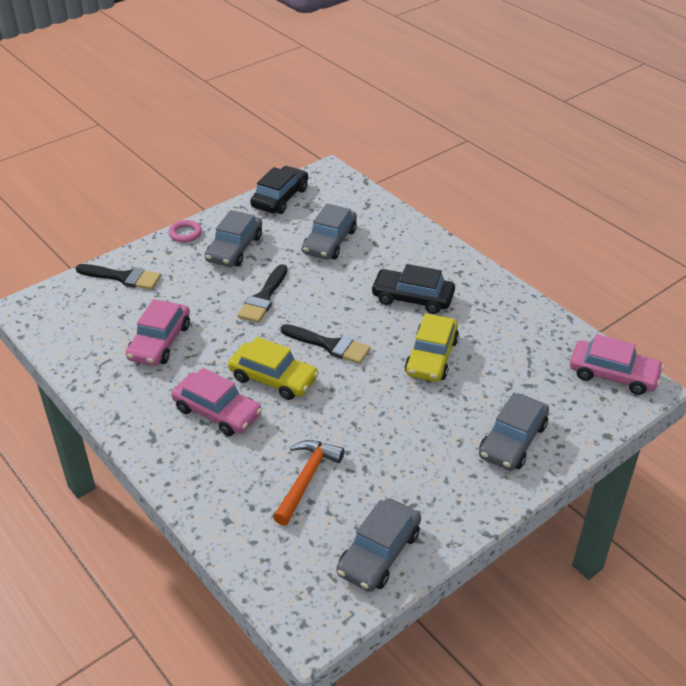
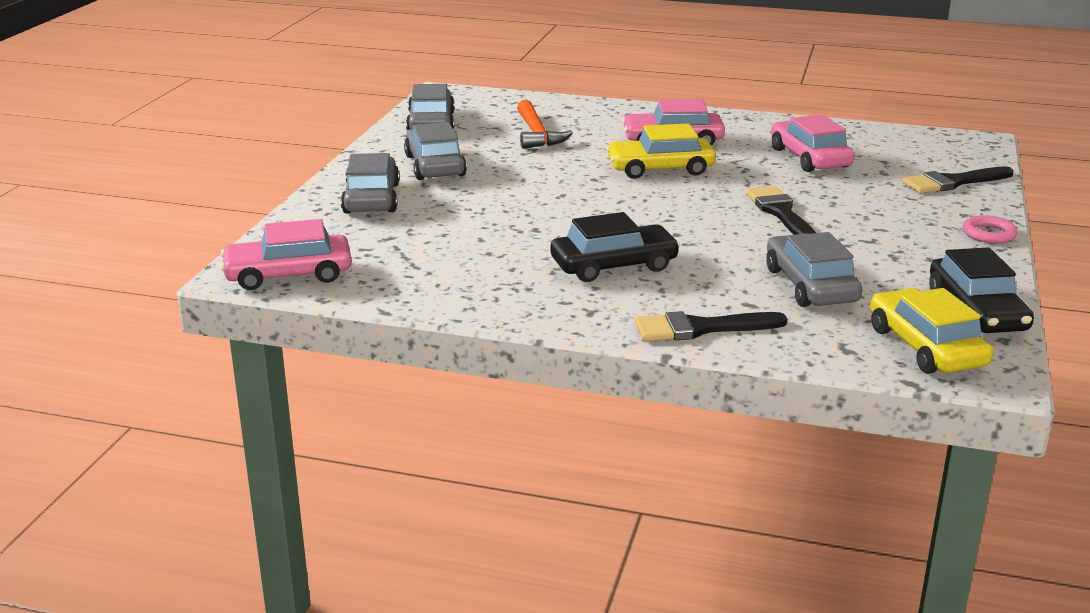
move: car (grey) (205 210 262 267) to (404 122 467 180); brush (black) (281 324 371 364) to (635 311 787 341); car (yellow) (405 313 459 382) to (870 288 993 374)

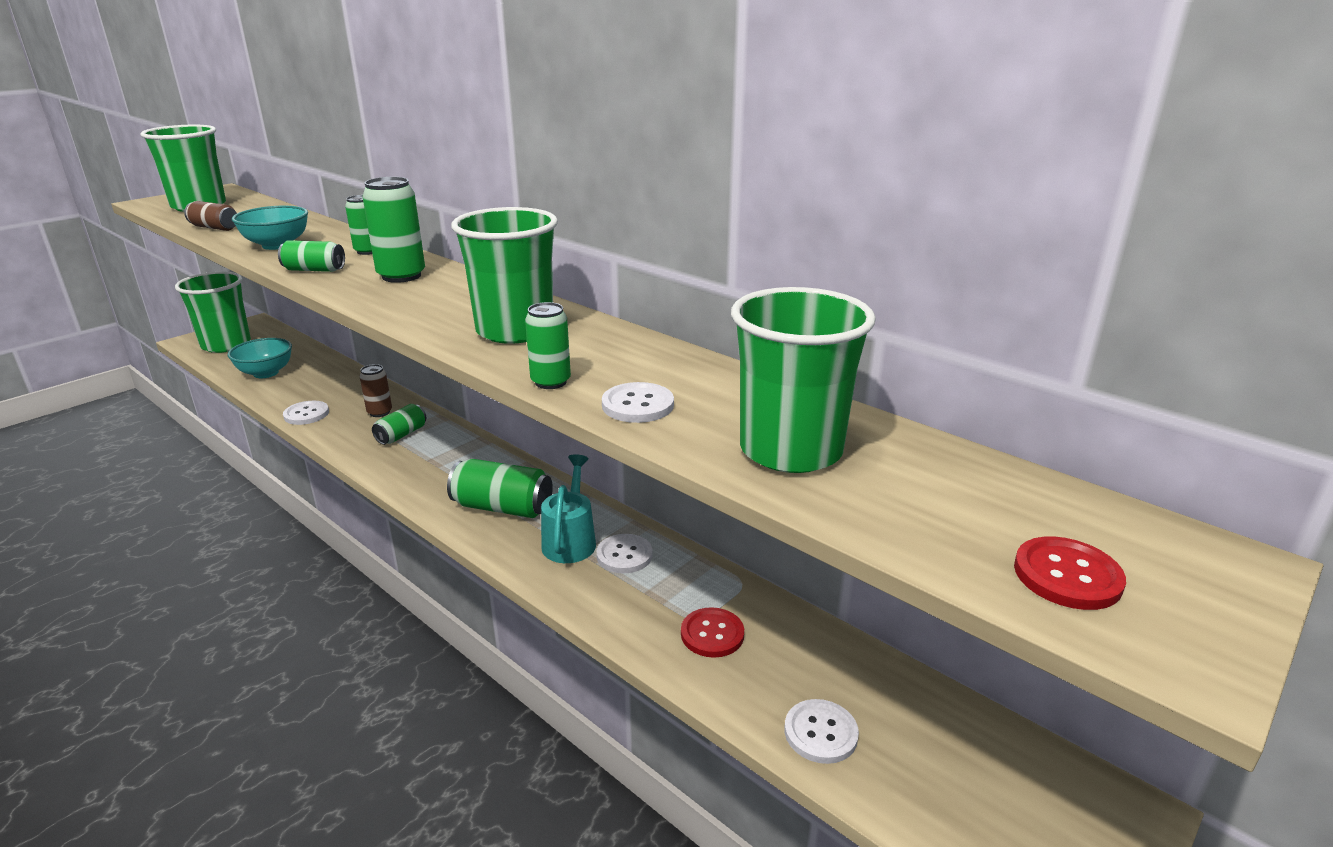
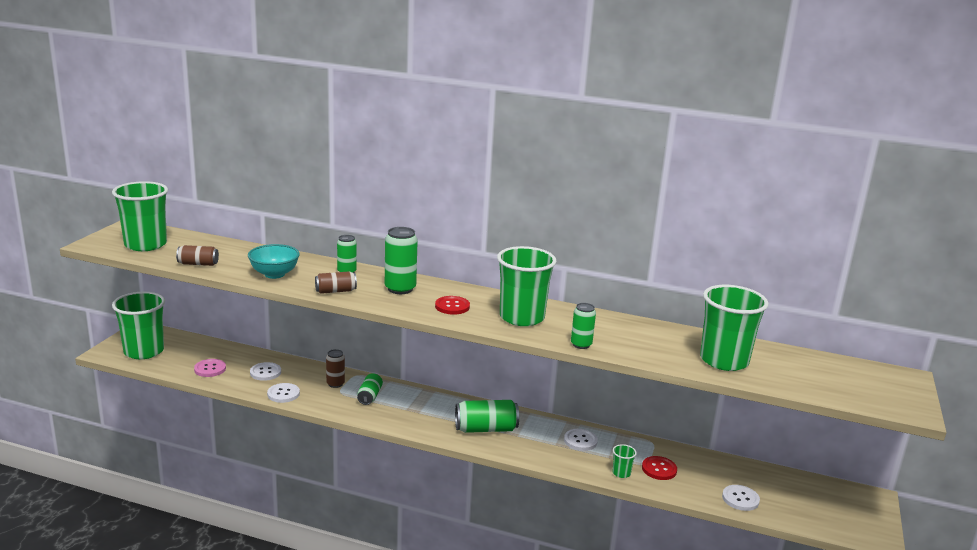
delete: watering can (turquoise) (541 454 596 563)
insert: cup (green) (612 444 637 478)
move: button (white) (602 382 674 423) to (250 362 281 381); button (red) (1014 536 1126 610) to (435 296 470 315)
replace: bowl (turquoise) (228 338 292 378) to button (pink) (194 359 226 377)
recolor: can (green) (278 240 345 272) to can (brown) (315 271 357 294)

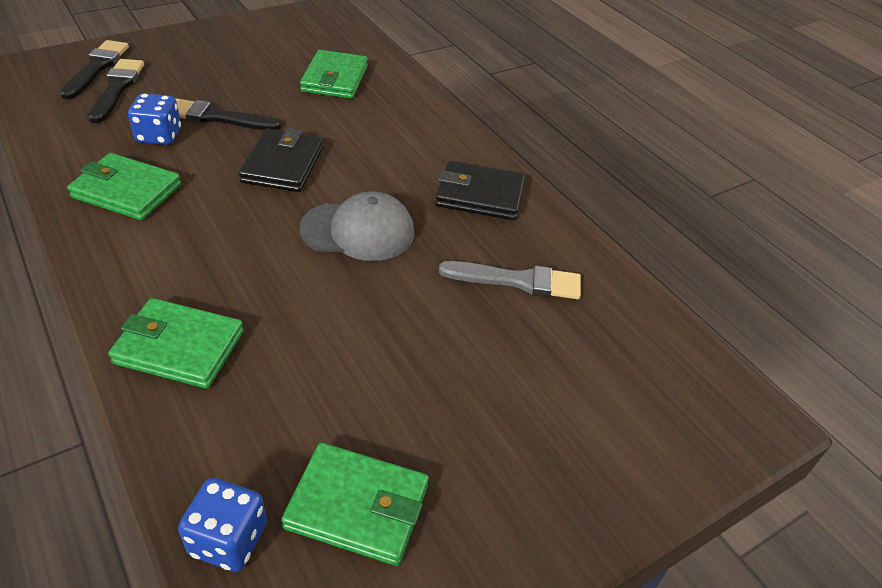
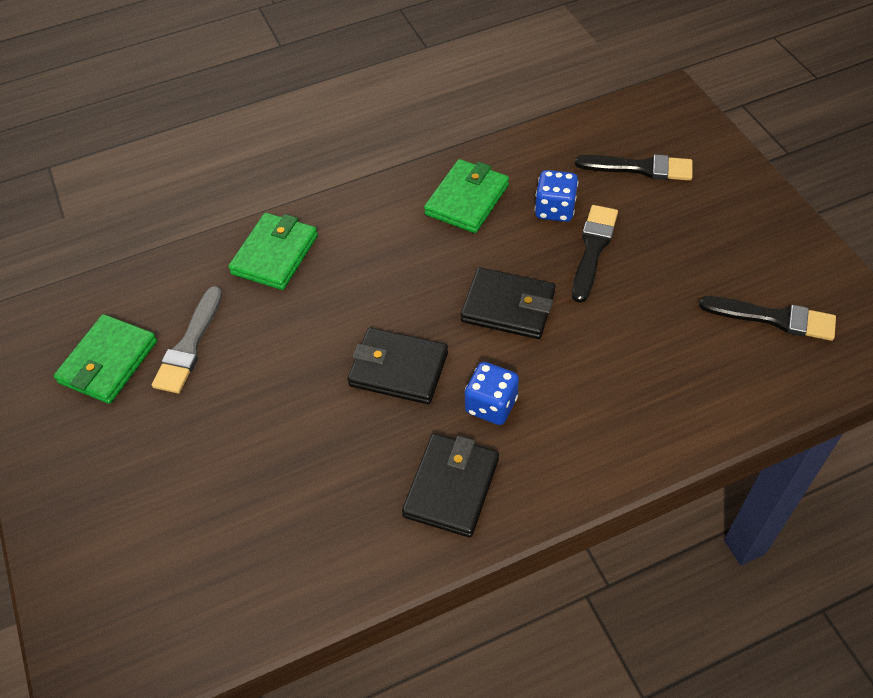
delete: wallet (green) (300 50 368 99)
move: brush (black) (60 40 129 100) to (699 296 836 341); dice (blue) (178 478 267 572) to (465 362 519 425); brush (grey) (439 261 581 299) to (152 286 223 393)
replace: cap (grey) (299 192 415 261) to wallet (black) (347 328 448 404)

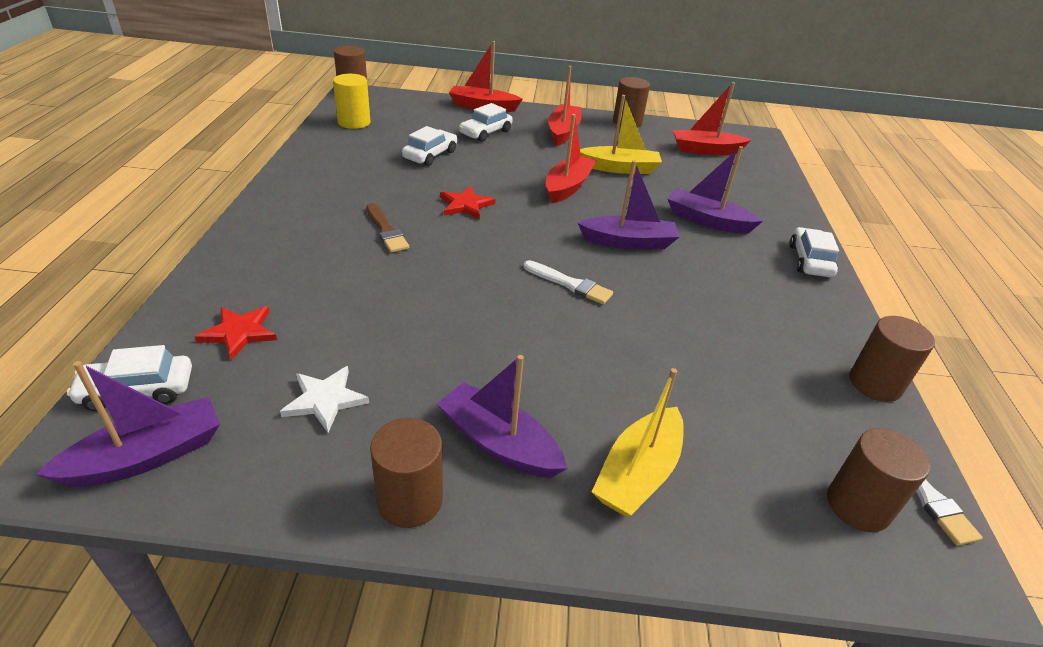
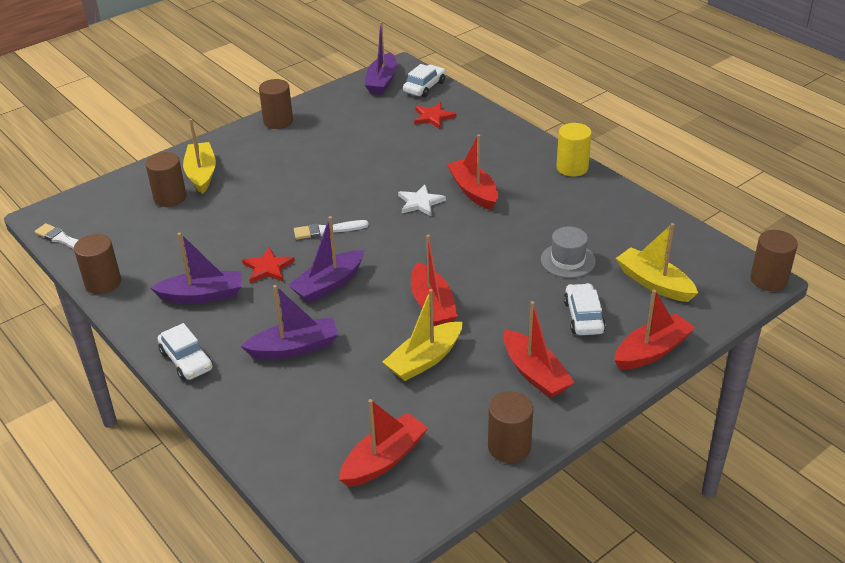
insert: boat (yellow) (616 223 698 302)
move: star (white) (280 366 369 433) to (398 185 446 217); cylinder (yellow) (333 74 370 129) to (556 123 592 177); boat (purple) (437 355 567 478) to (150 233 242 304); star (red) (440 186 495 220) to (242 247 295 283); cylinder (brown) (827 428 930 532) to (146 152 186 207)
replace: brush (brown) (367 203 409 253) to boat (red) (447 134 498 210); car (white) (402 126 457 166) to hat (grey) (541 227 596 278)

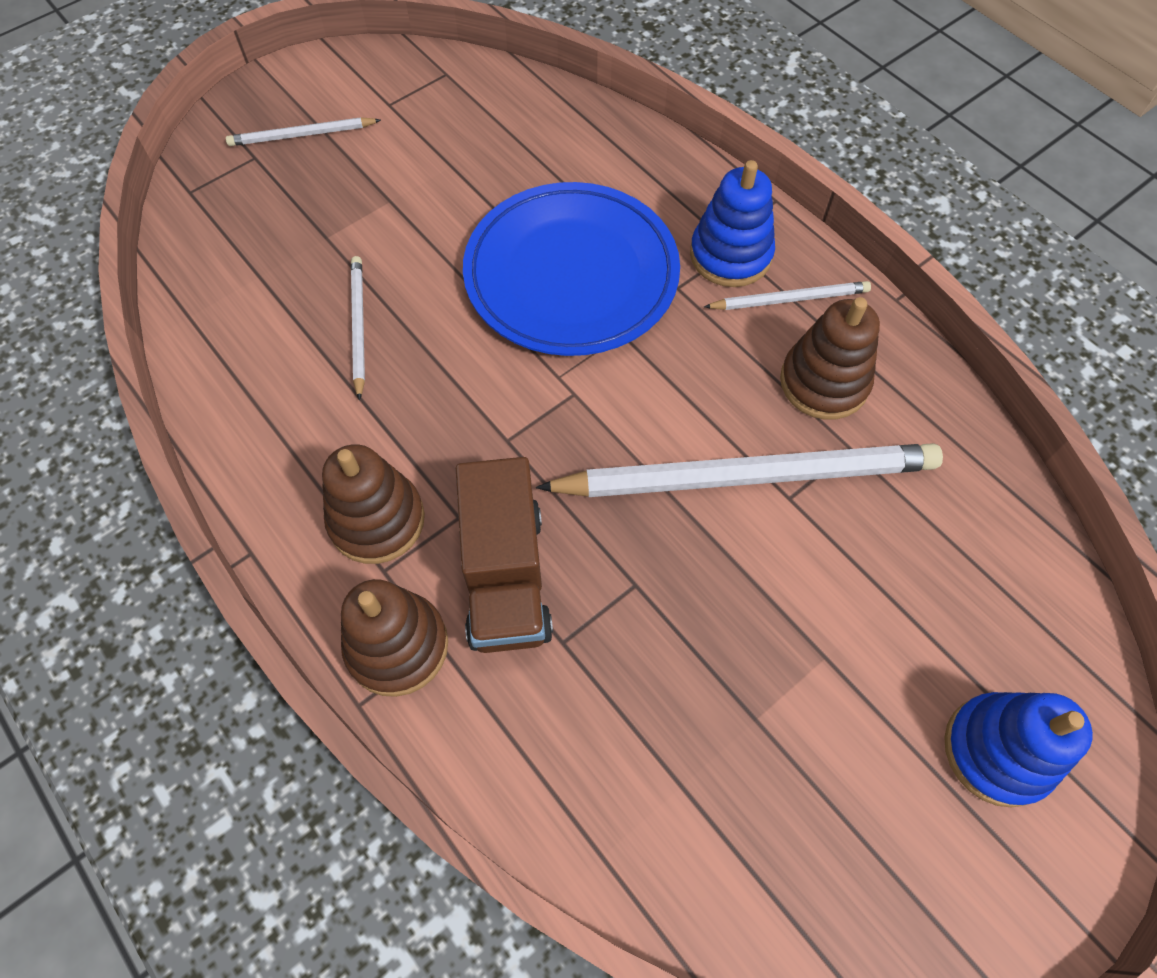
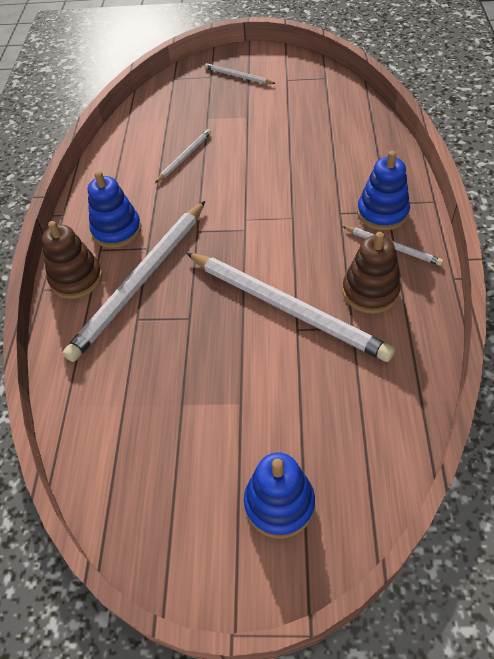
delete: plate (blue) (463 182 680 356)
replace: truck (brown) (456 457 553 653) to pencil (white) (63 201 205 362)
recolor: stacking toy (brown) (322 444 425 564) to stacking toy (blue) (88 171 141 248)

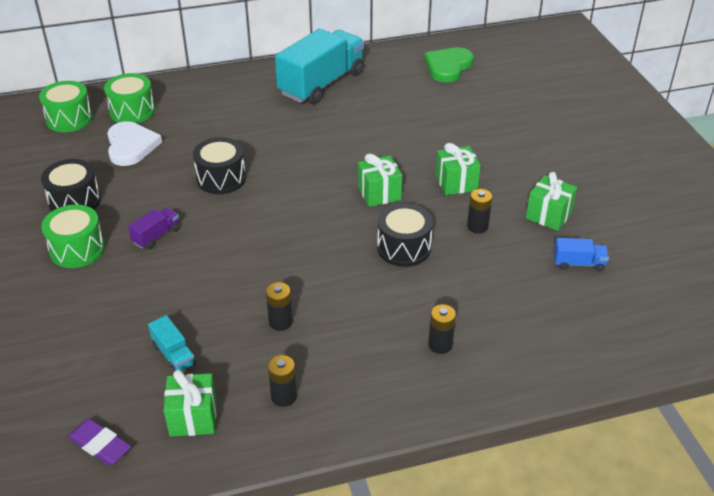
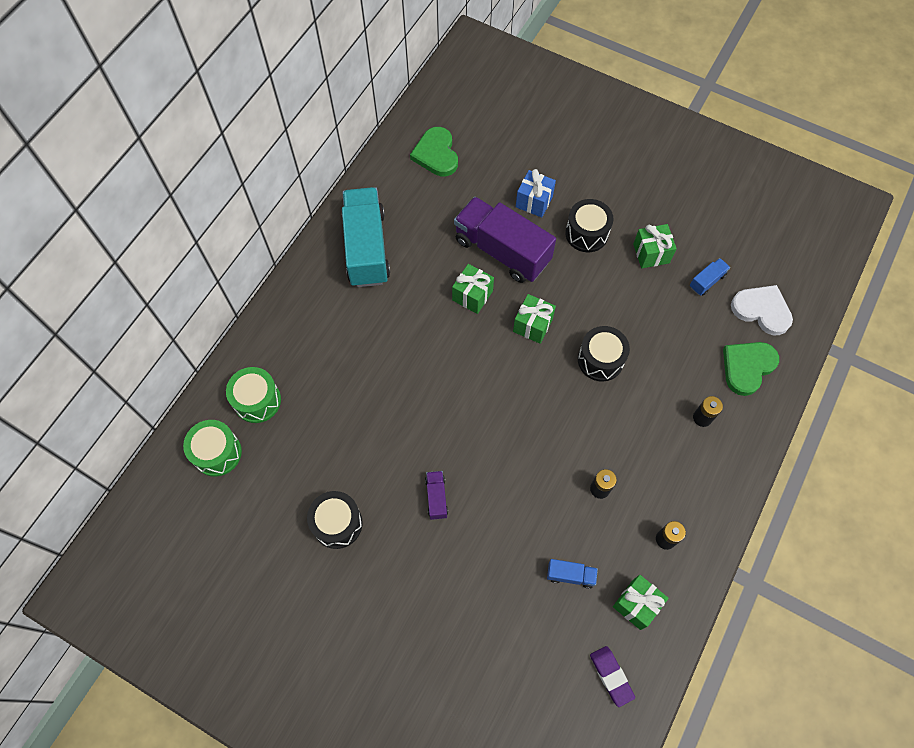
delete: drum (green) (41 204 105 268); battery (black) (467 189 492 233)
insert: truck (purple) (454 197 556 283); gift (blue) (516 169 556 217); heart (green) (723 342 779 396)
move: heart (white) (107 121 162 166) to (731 285 793 335); drum (black) (193 137 246 194) to (565 199 613 252); gift (green) (436 143 481 195) to (452 264 494 314)
recolor: truck (turquoise) (148 315 196 373) to truck (blue) (547 559 598 589)
rotate: eraser (purple) (68 418 131 465) = (590 646 635 707) 75 degrees clockwise

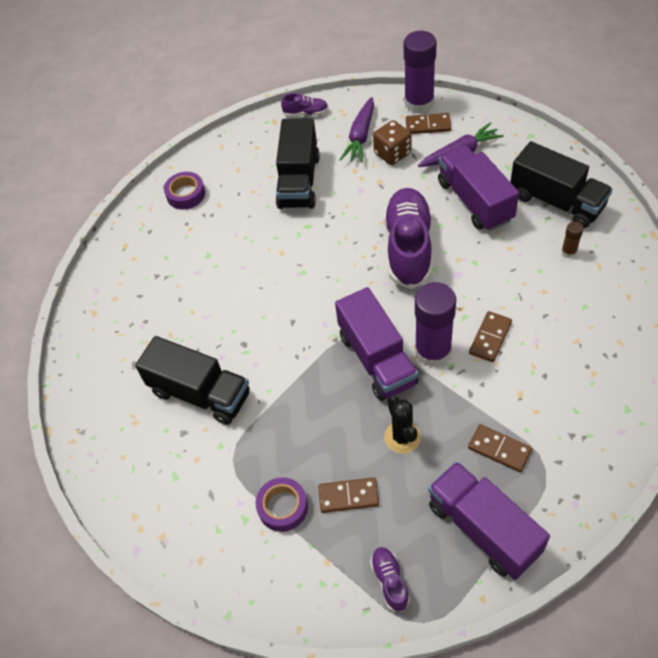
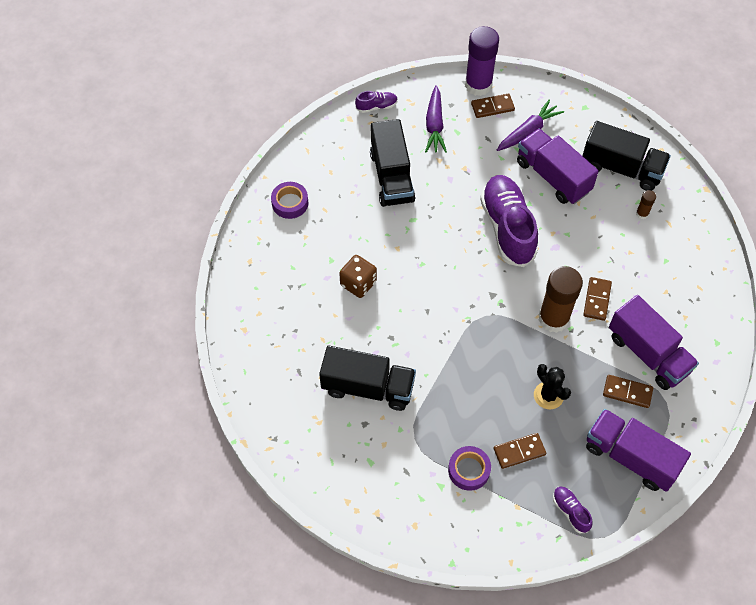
move: truck (purple) (335 287 419 401) to (609 295 699 390); dice (brown) (373 120 411 165) to (339 255 377 298)
recolor: glue stick (purple) (415 282 456 367) to glue stick (brown) (538 266 583 333)

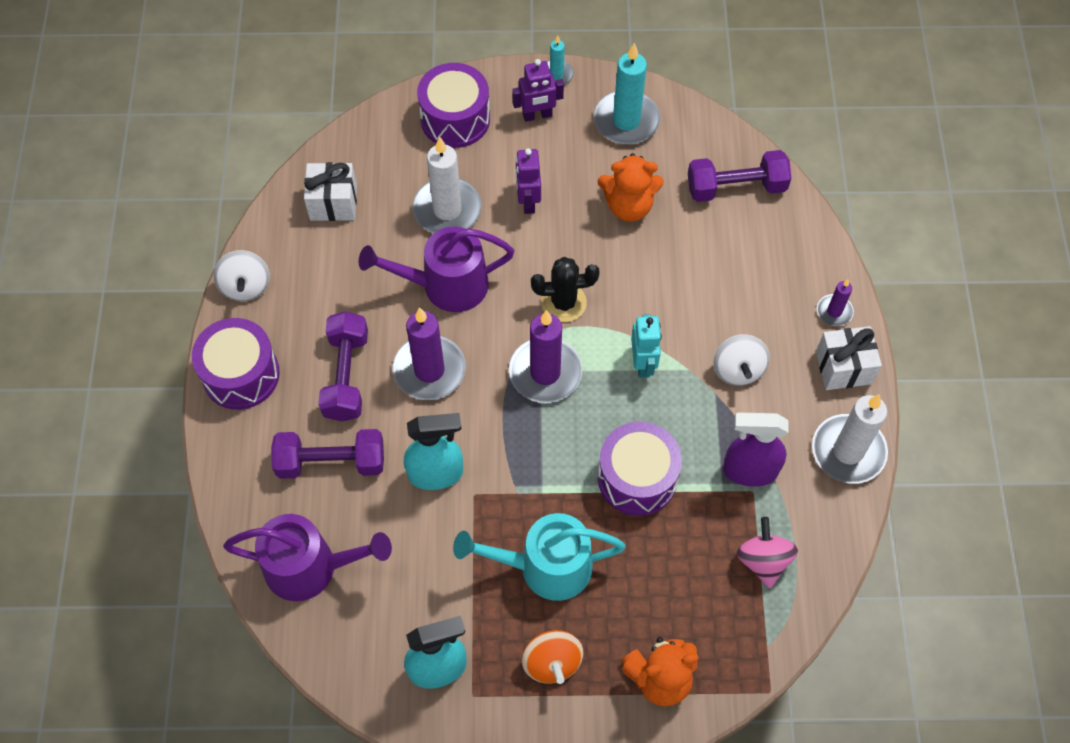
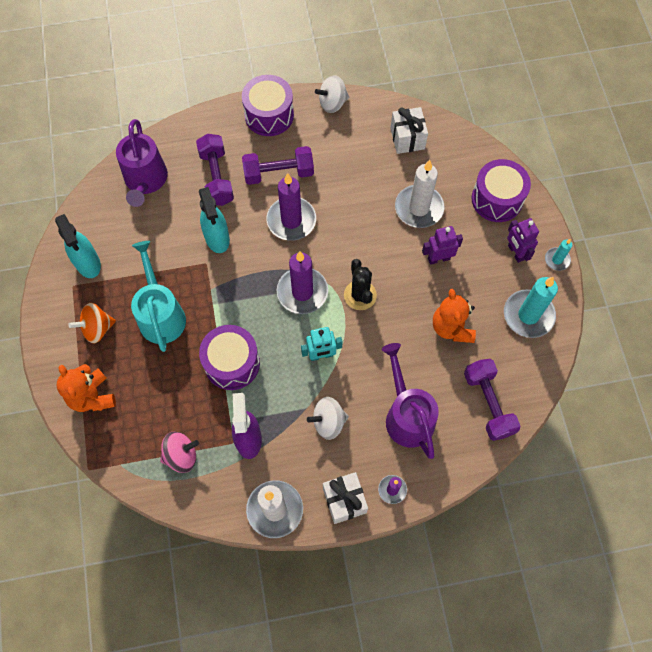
move: watering can (purple) (359 227 514 312) to (382 343 439 459)

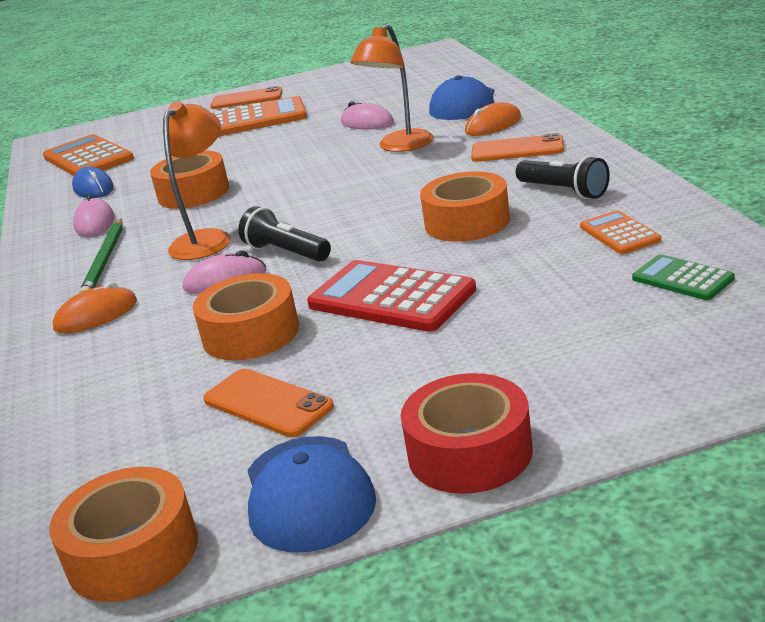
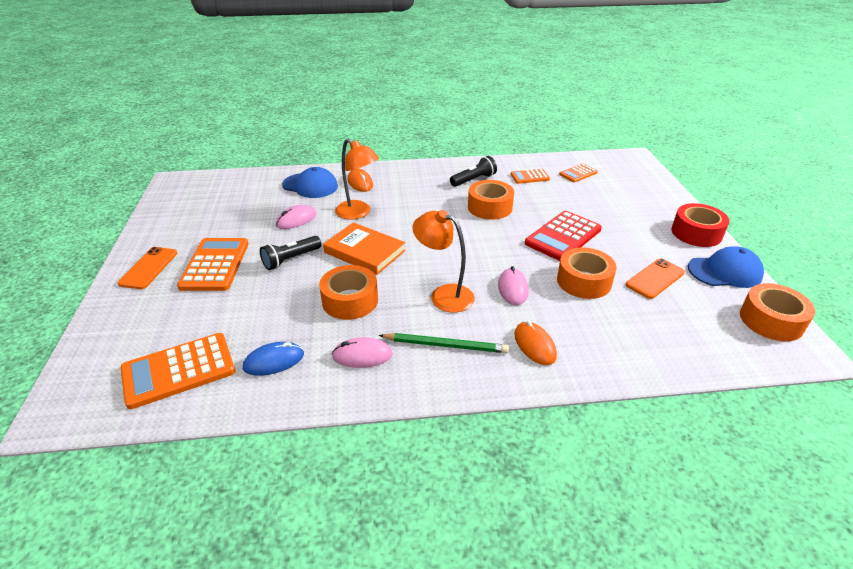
delete: phone (orange) (471 133 564 162)
insert: book (orange) (323 222 405 275)
move: flashlight (black) (238 206 331 262) to (260 236 321 270)
recolor: calculator (green) (632 254 735 300) to calculator (orange) (559 164 598 182)

